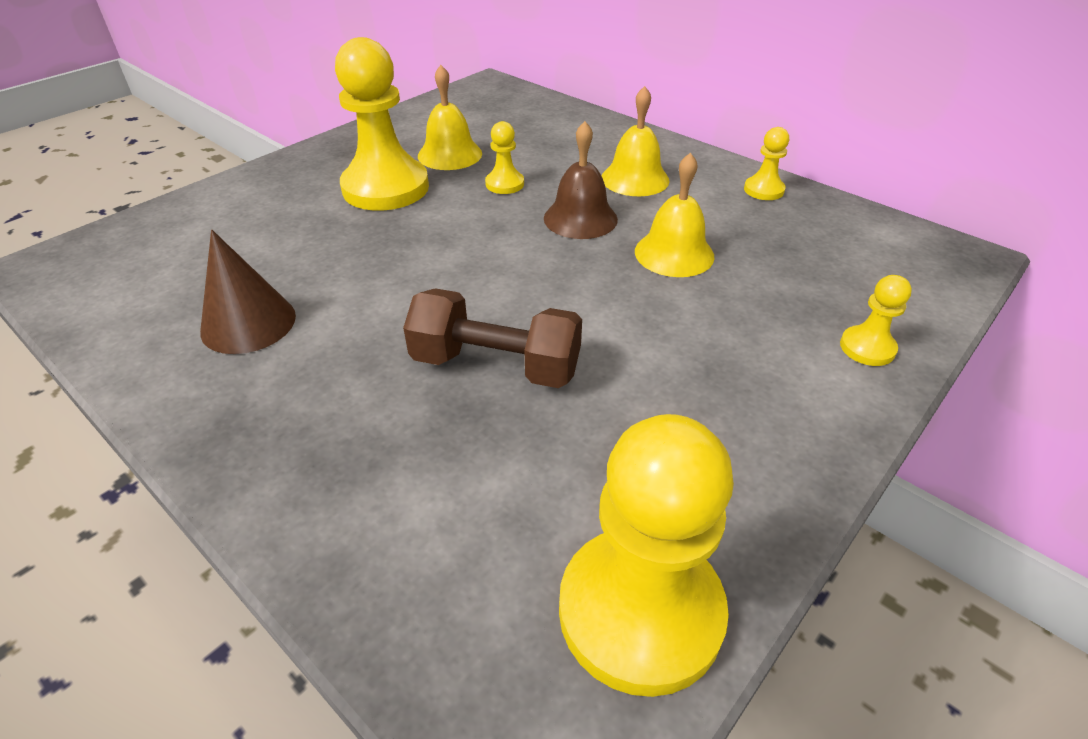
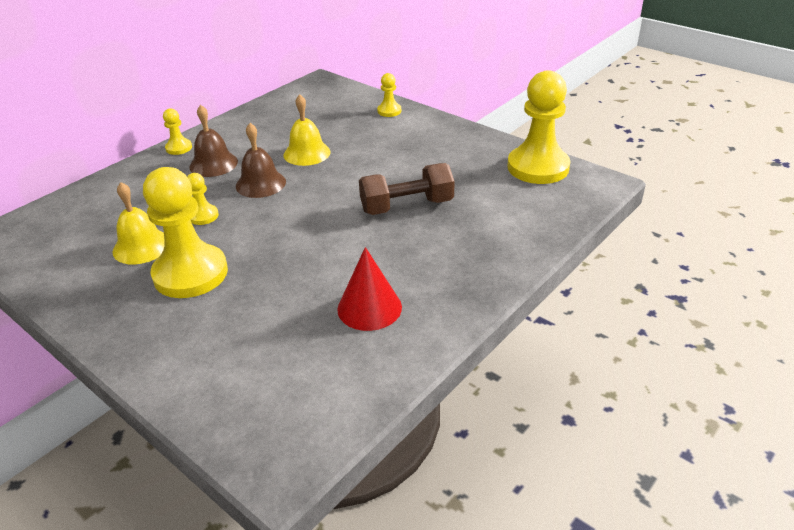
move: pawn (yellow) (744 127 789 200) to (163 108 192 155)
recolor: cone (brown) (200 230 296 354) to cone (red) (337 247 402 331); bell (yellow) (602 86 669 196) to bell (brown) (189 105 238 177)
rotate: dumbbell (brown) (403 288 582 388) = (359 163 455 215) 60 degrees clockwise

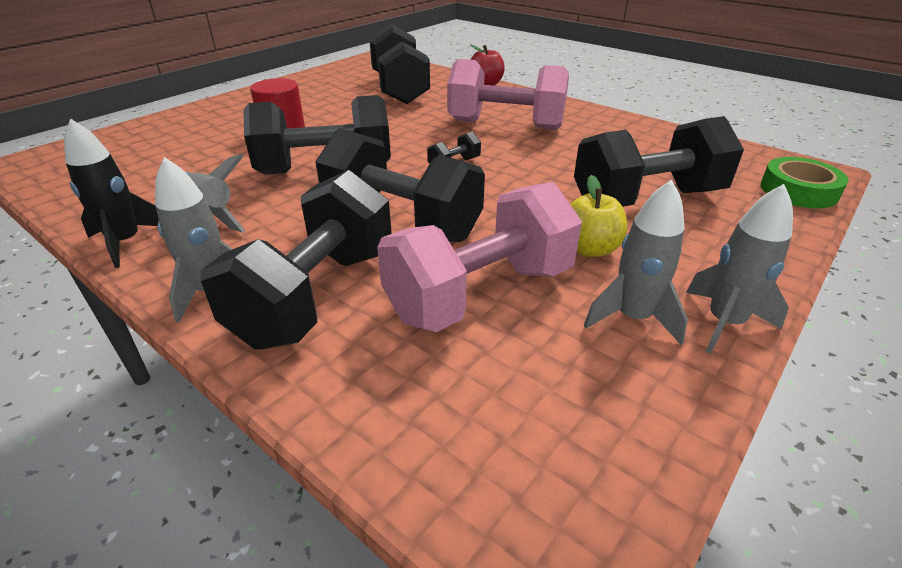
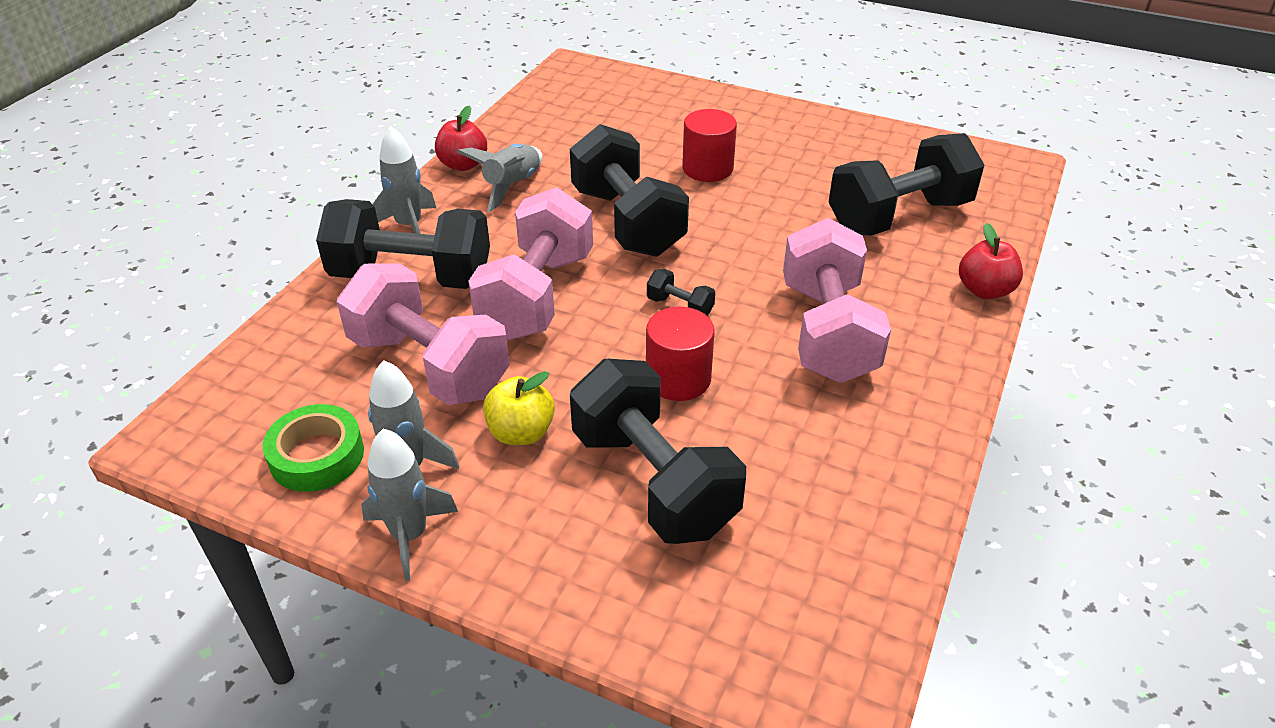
insert: cylinder (red) (646 307 715 401)
move: tape (green) (761 157 849 209) to (262 404 364 492)
replace: rocket (black) (64 119 159 268) to apple (red) (435 106 487 171)
recolor: dumbbell (black) (315 128 485 242) to dumbbell (pink) (468 187 593 340)

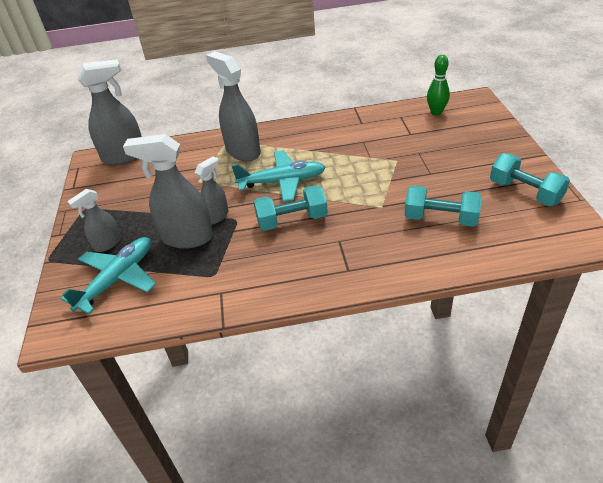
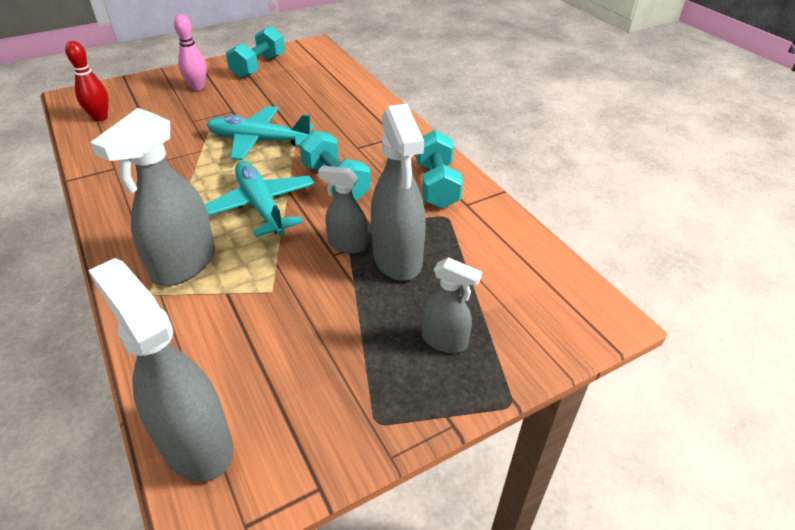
insert: bowling pin (pink) (174 14 207 91)
move: plane (turquoise) (61 237 156 314) to (207 106 314 160); dumbbell (turquoise) (405 185 482 227) to (416 130 463 208)
recolor: bowling pin (green) (427 55 450 116) to bowling pin (red) (65 41 109 121)

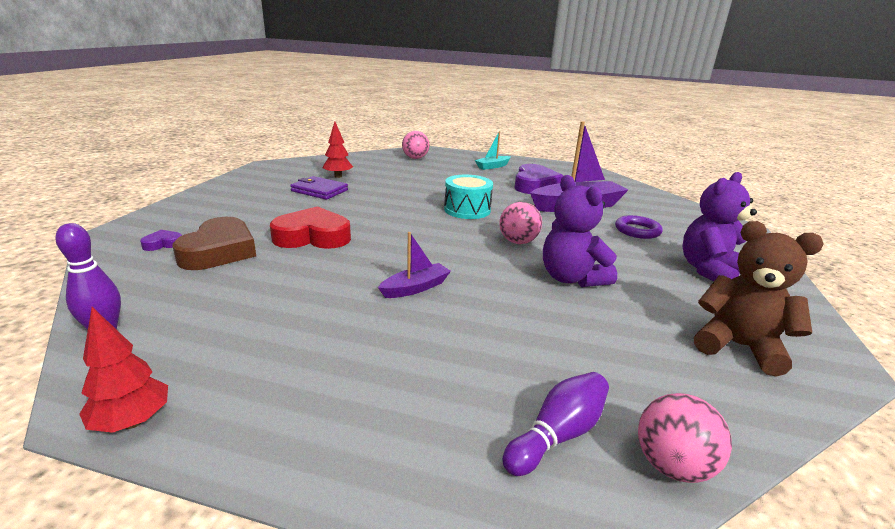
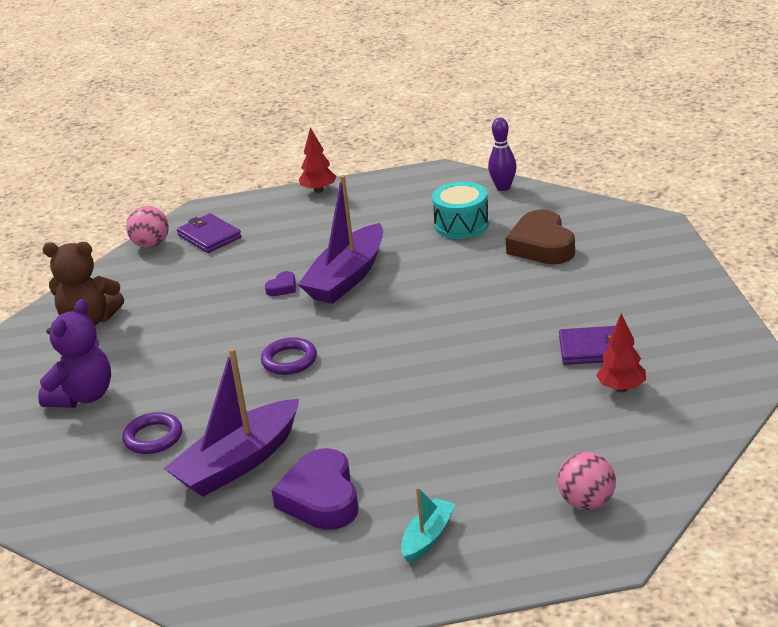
delete: heart (red) (270 206 351 249); teddy bear (purple) (543 175 617 287)
move: tree (red) (79 307 168 433) to (299 127 337 193); heart (purple) (140 230 182 251) to (265 271 296 296); drum (turquoise) (444 175 493 219) to (432 182 489 239)
replace: ball (pink) (499 202 542 244) to ring (purple) (261 337 317 375); bowling pin (purple) (502 372 609 476) to wallet (purple) (177 213 242 253)
resize: boat (purple) (378 232 451 298) = (298 175 383 304) x1.95

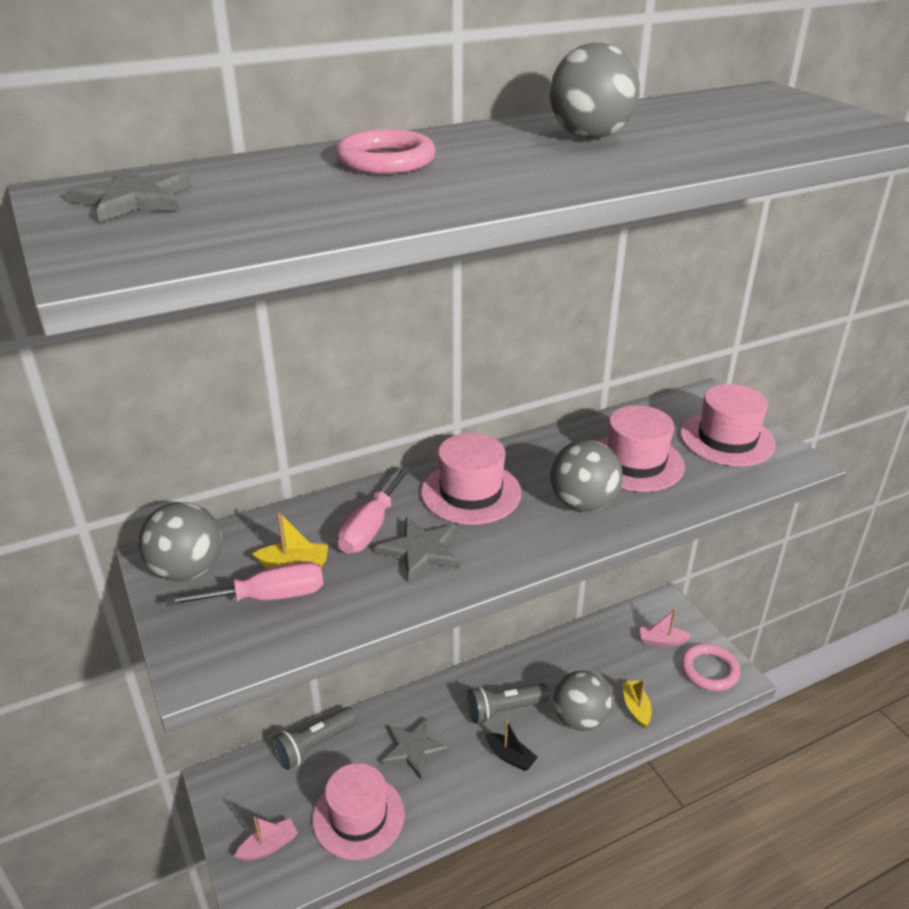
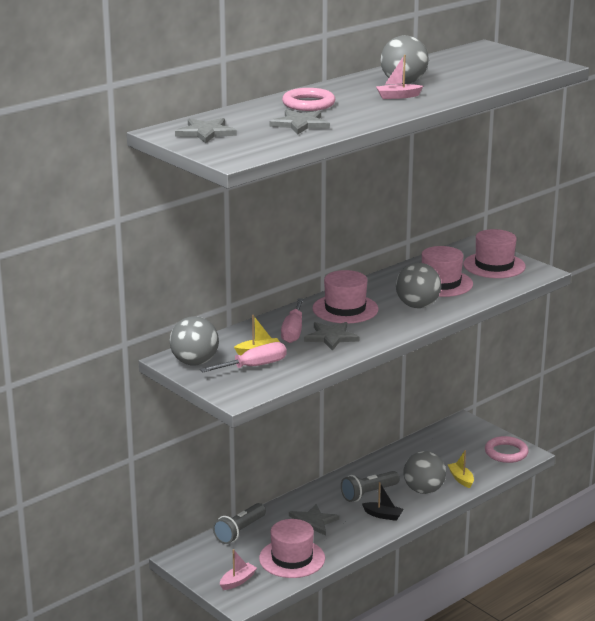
insert: star (grey) (269 110 330 135)
move: boat (pink) (640 609 692 647) to (376 55 423 99)

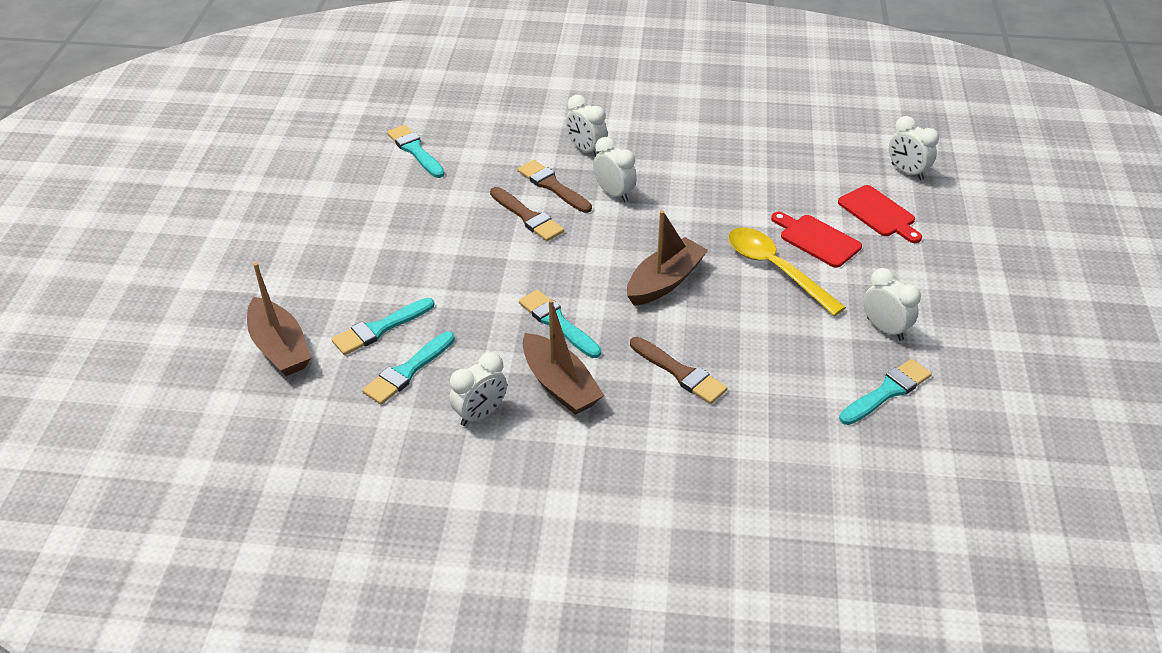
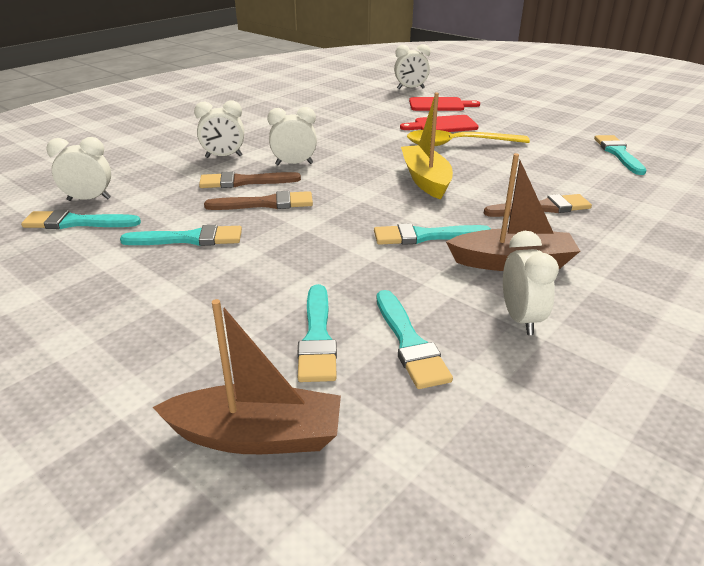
insert: brush (turquoise) (120 225 242 246)
move: clock (white) (863 268 921 341) to (46 137 111 201)
recolor: boat (brown) (627 210 708 306) to boat (yellow) (401 92 453 200)

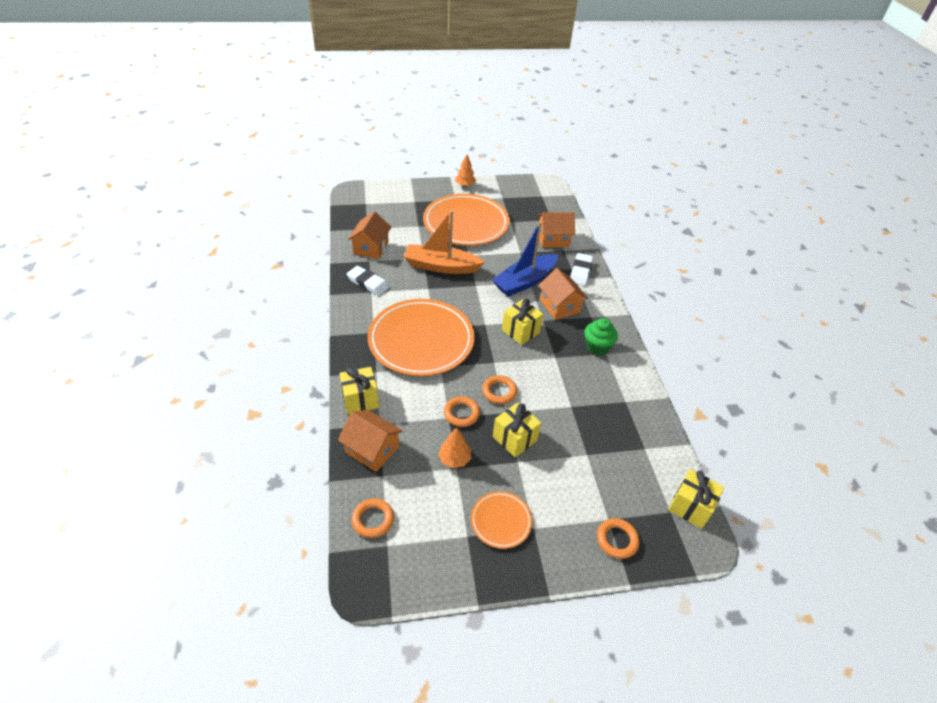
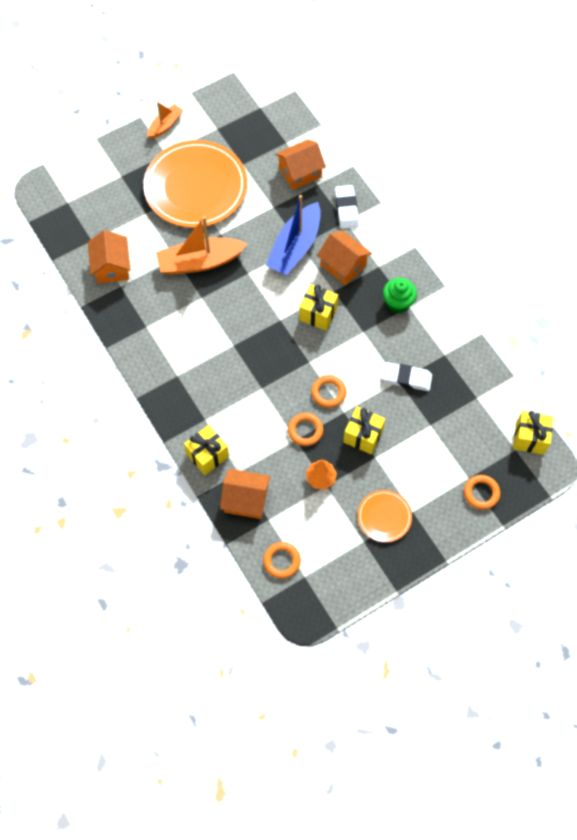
delete: plate (orange) (368 299 474 376)
move: eraser (white) (347 266 389 296) to (383 362 432 391)
replace: tree (orange) (455 154 476 187) to boat (orange) (147 102 183 139)

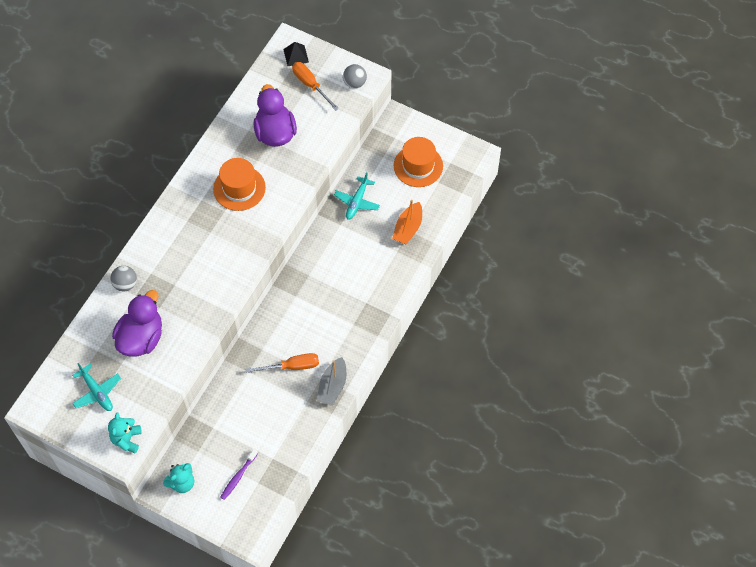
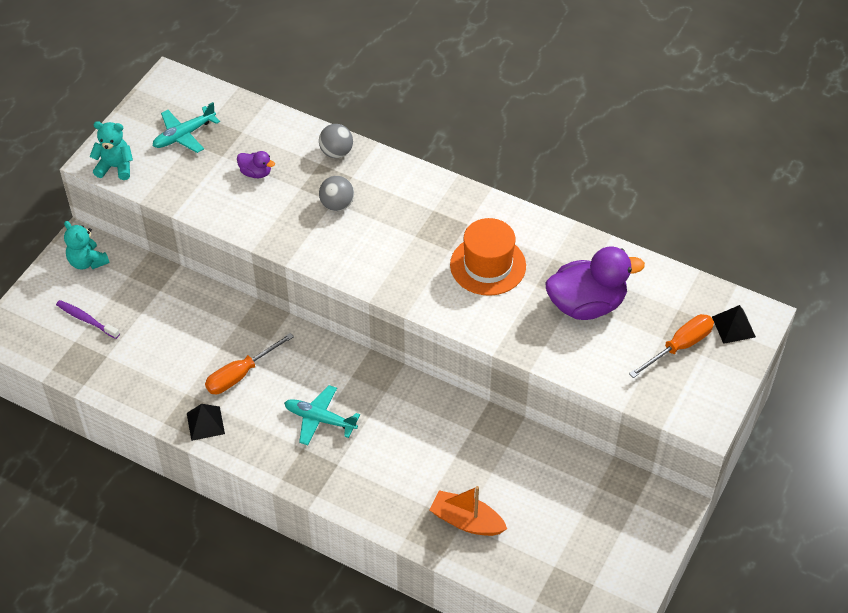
delete: hat (orange) (394 137 443 187)
move: plane (turquoise) (334 172 380 220) to (284 385 360 445); ball (grey) (343 64 367 89) to (319 176 354 211)
replace: boat (grey) (317 357 346 406) to pyramid (black) (187 404 225 441)
rotate: screwdriver (orange) (246 353 319 373) = (205 333 294 394) 60 degrees clockwise
resize: duck (purple) (112 290 162 356) = (237 151 275 178) x0.46

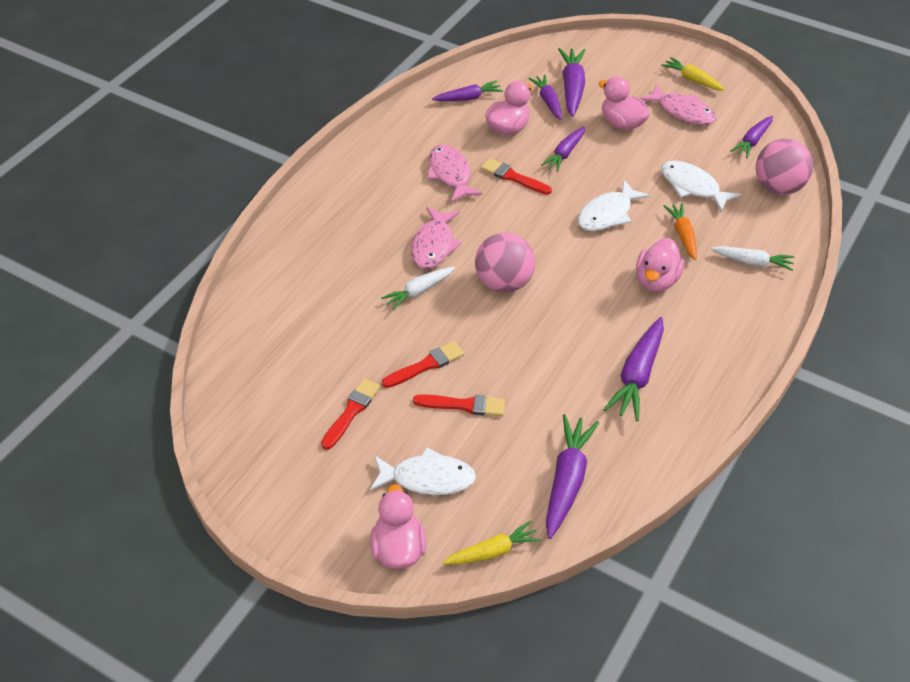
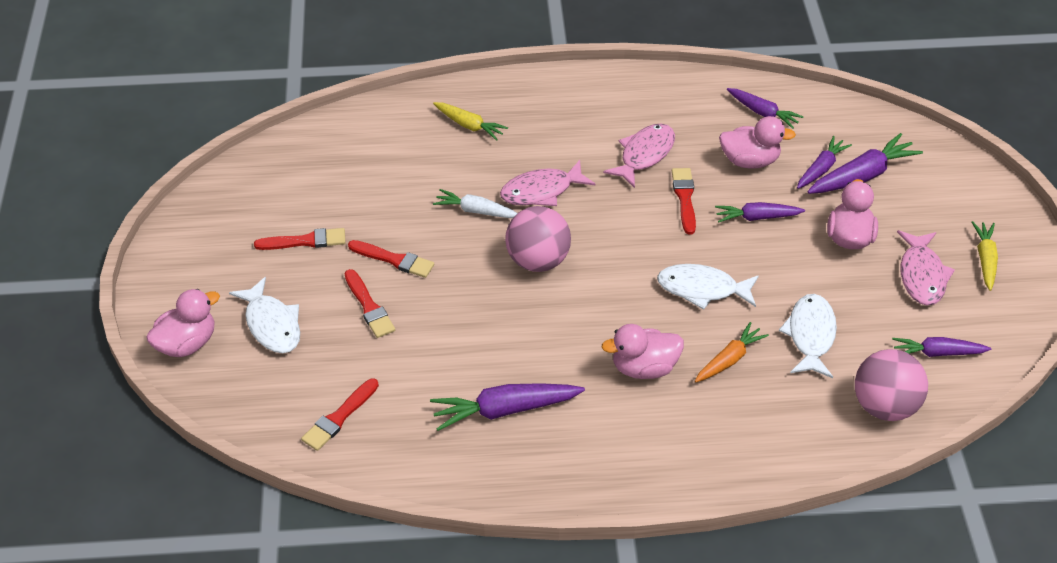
delete: carrot (white) (711 246 795 271)
move: carrot (yellow) (443 521 541 564) to (433 102 508 141)
replace: carrot (purple) (546 414 599 539) to brush (red) (301 378 379 451)

